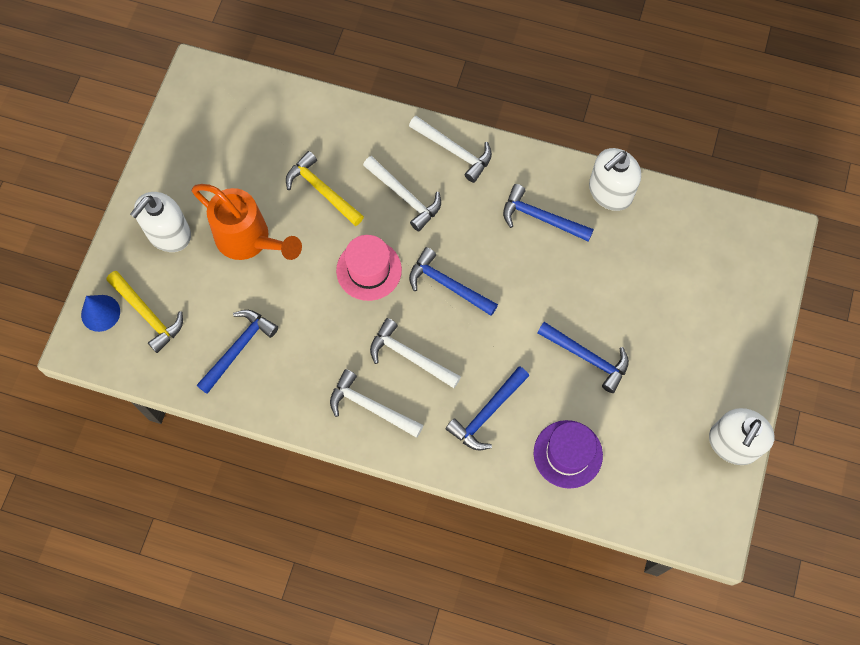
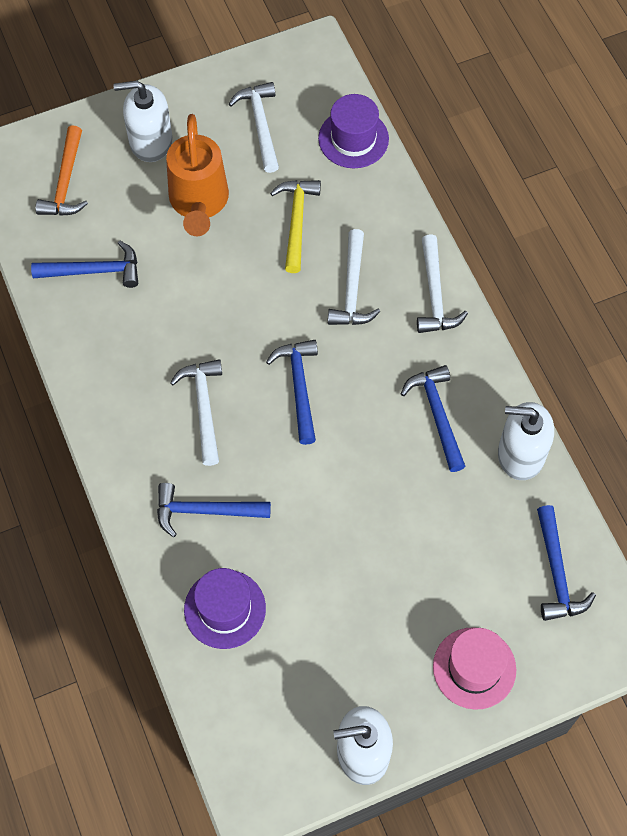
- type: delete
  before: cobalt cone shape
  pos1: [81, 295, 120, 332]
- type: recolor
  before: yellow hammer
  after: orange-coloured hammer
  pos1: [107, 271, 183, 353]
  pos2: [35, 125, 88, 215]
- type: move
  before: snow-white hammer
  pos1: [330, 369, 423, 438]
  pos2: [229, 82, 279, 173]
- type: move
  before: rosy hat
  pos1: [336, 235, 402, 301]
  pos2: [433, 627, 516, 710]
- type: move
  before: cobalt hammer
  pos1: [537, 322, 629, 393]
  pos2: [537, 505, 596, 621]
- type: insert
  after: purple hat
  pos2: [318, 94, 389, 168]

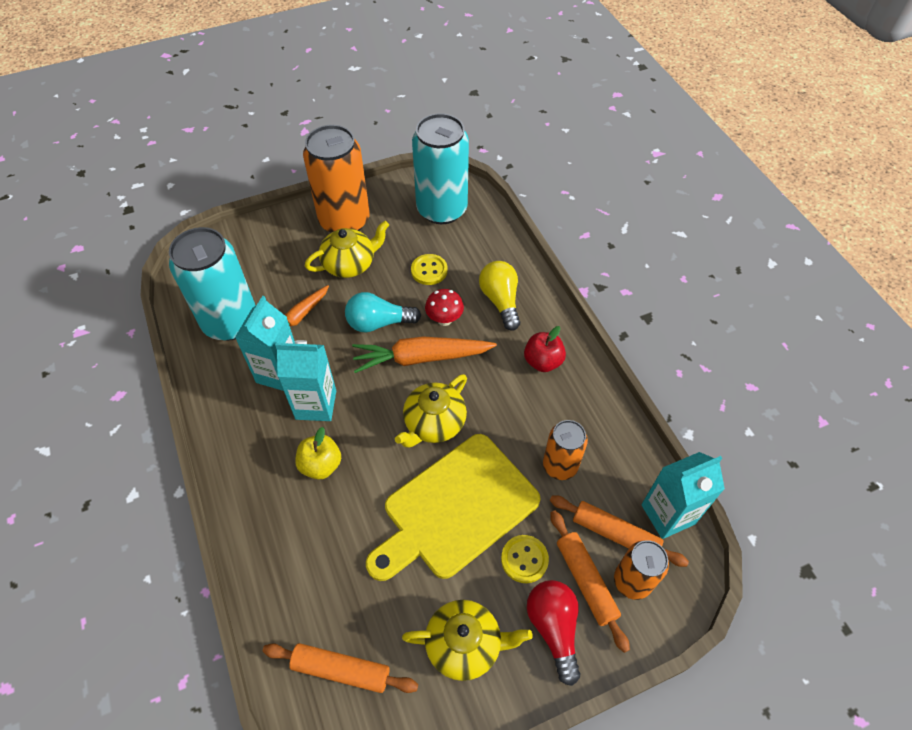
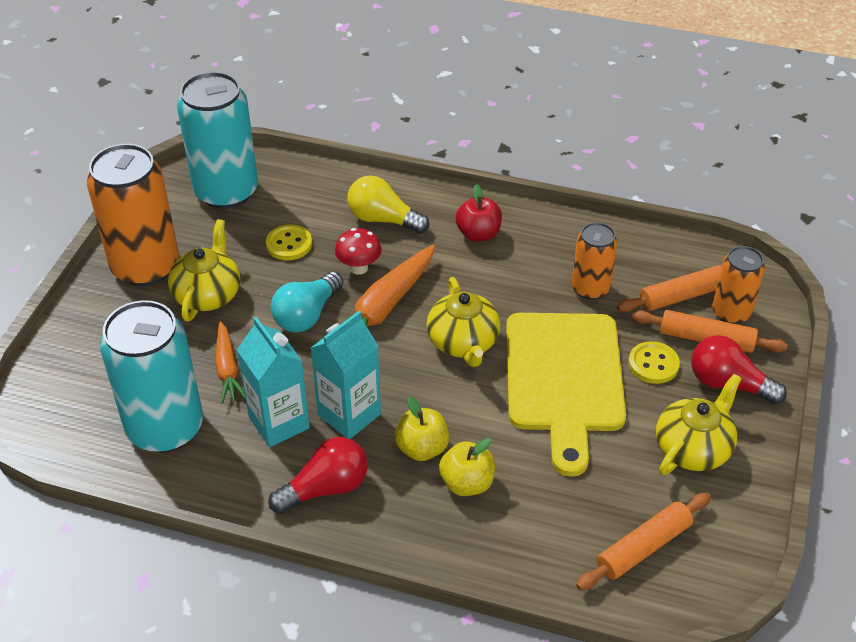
- type: delete
  before: turquoise carton
  pos1: [641, 452, 725, 539]
- type: insert
  after: crimson lightbulb
  pos2: [268, 437, 368, 514]
- type: insert
  after: yellow apple
  pos2: [439, 438, 495, 496]

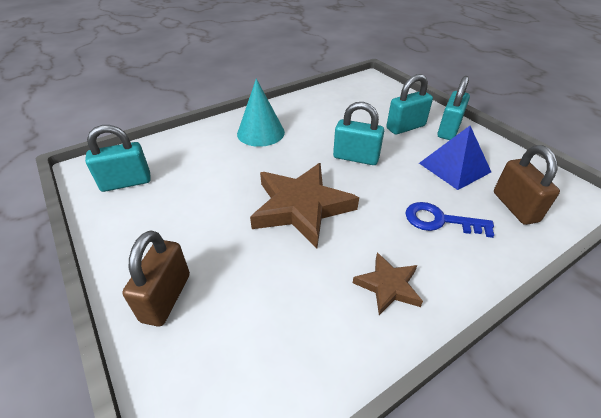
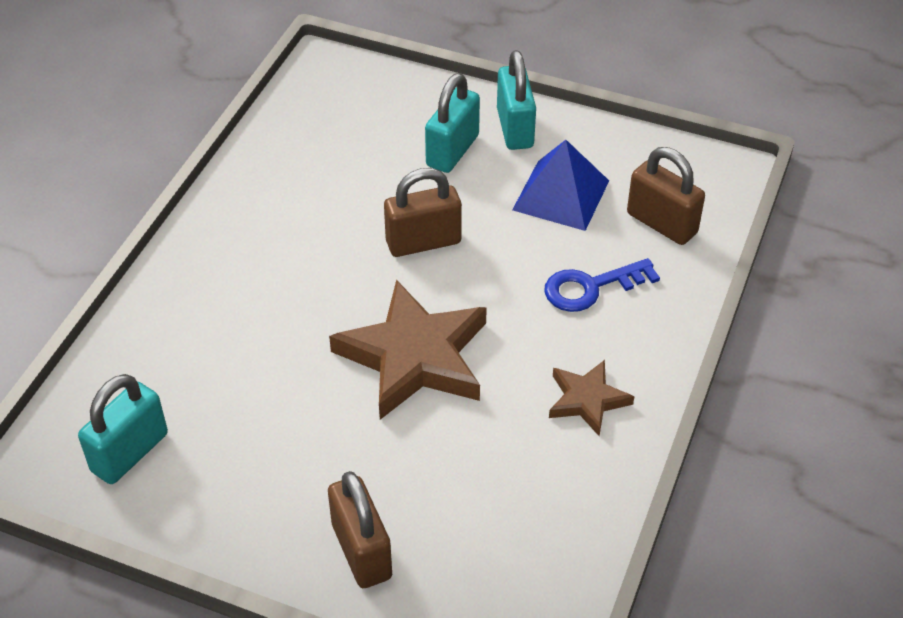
- type: delete
  before: turquoise cone shape
  pos1: [237, 79, 285, 147]
- type: recolor
  before: turquoise padlock
  after: brown padlock
  pos1: [333, 102, 384, 165]
  pos2: [384, 168, 462, 257]

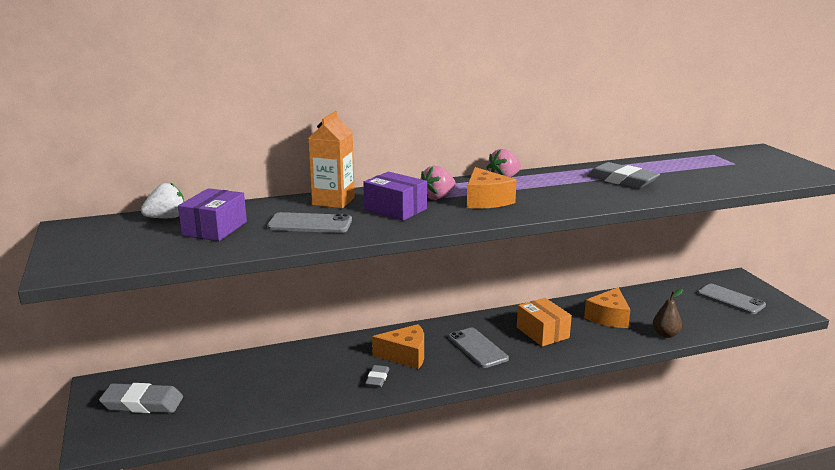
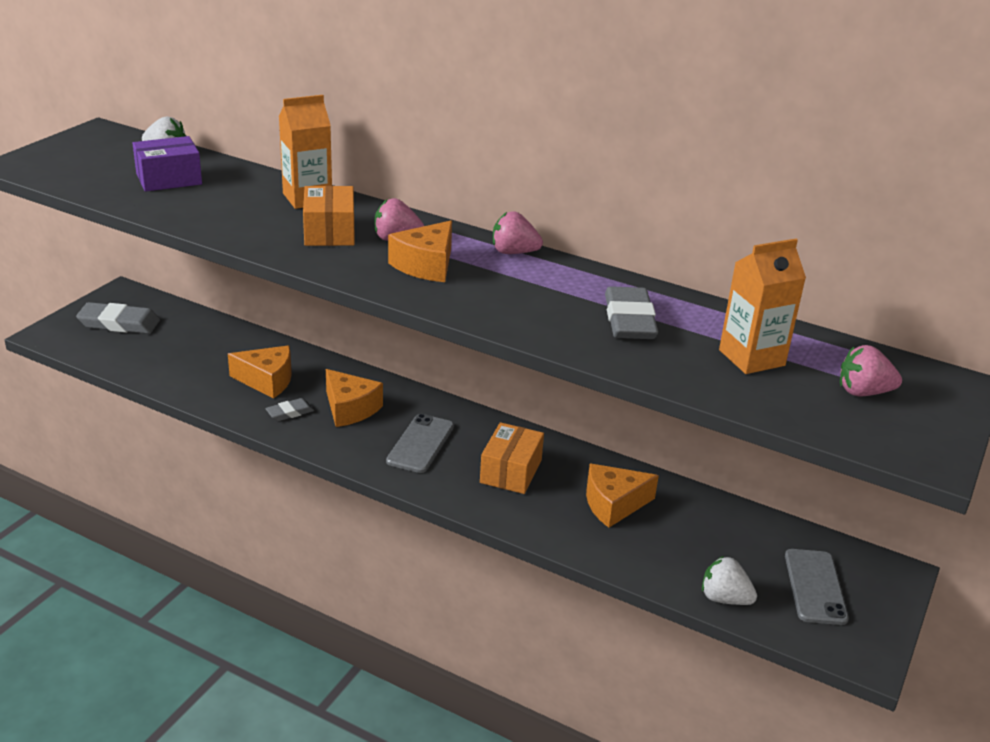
- type: rotate
  before: ash-grey gum eraser
  pos1: [99, 383, 183, 413]
  pos2: [76, 302, 160, 334]
  turn: -45
- type: delete
  before: ash-grey phone
  pos1: [267, 212, 352, 233]
- type: recolor
  before: purple package
  after: orange-coloured package
  pos1: [363, 172, 427, 221]
  pos2: [303, 186, 355, 246]
- type: delete
  before: brown pear
  pos1: [653, 289, 683, 338]
- type: insert
  after: orange-coloured cheese wedge
  pos2: [228, 345, 292, 399]
- type: insert
  after: snow-white toy strawberry
  pos2: [702, 556, 757, 605]
- type: insert
  after: orange-coloured carton
  pos2: [719, 239, 806, 374]
- type: insert
  after: rosy toy strawberry
  pos2: [840, 345, 902, 397]

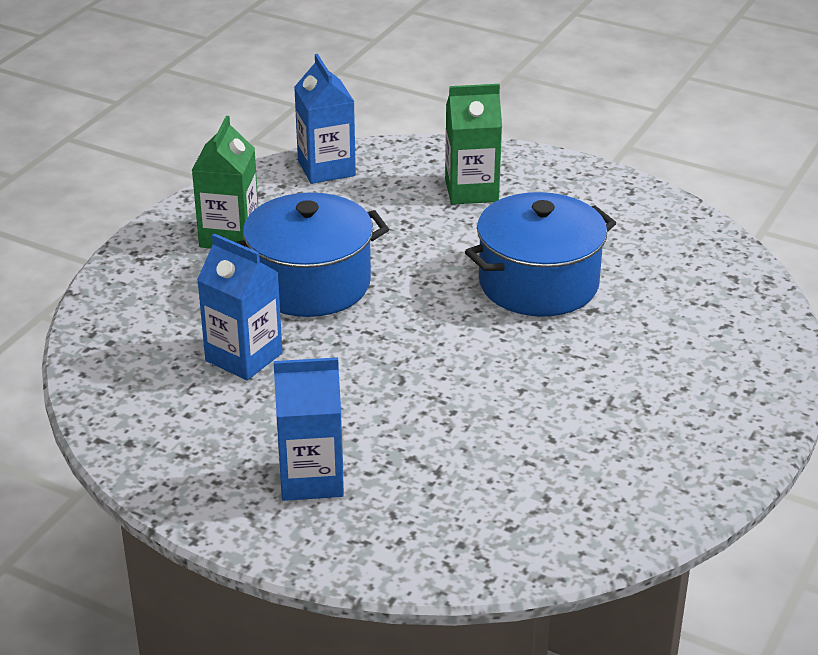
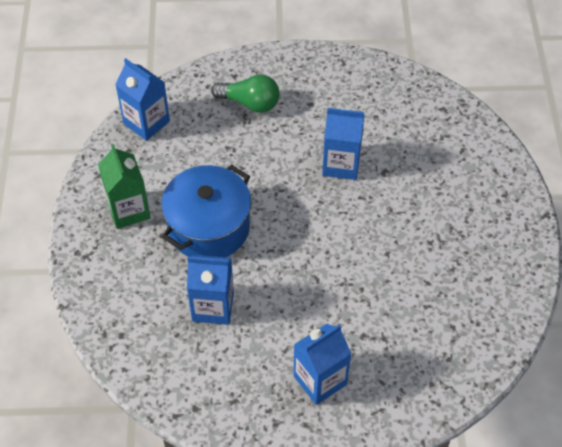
- type: replace
  before: leaf-green carton
  after: leaf-green lightbulb
  pos1: [445, 84, 502, 205]
  pos2: [211, 74, 280, 113]
- type: replace
  before: cobalt pot
  after: cobalt carton
  pos1: [465, 192, 616, 317]
  pos2: [322, 108, 364, 180]

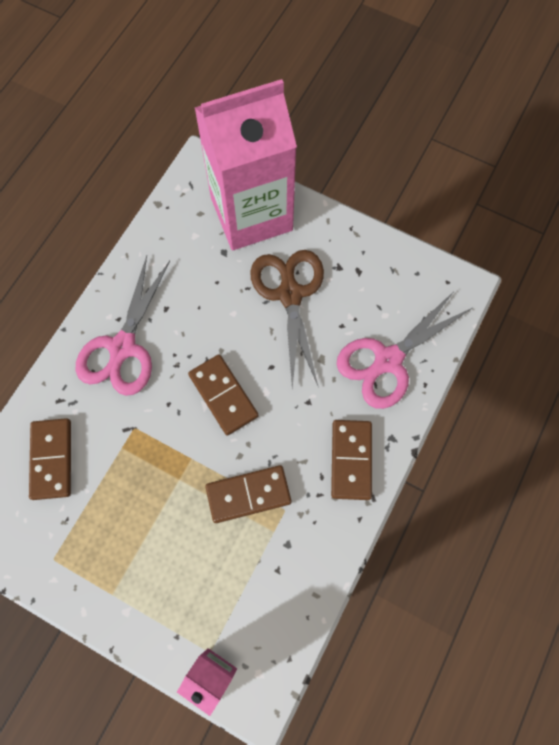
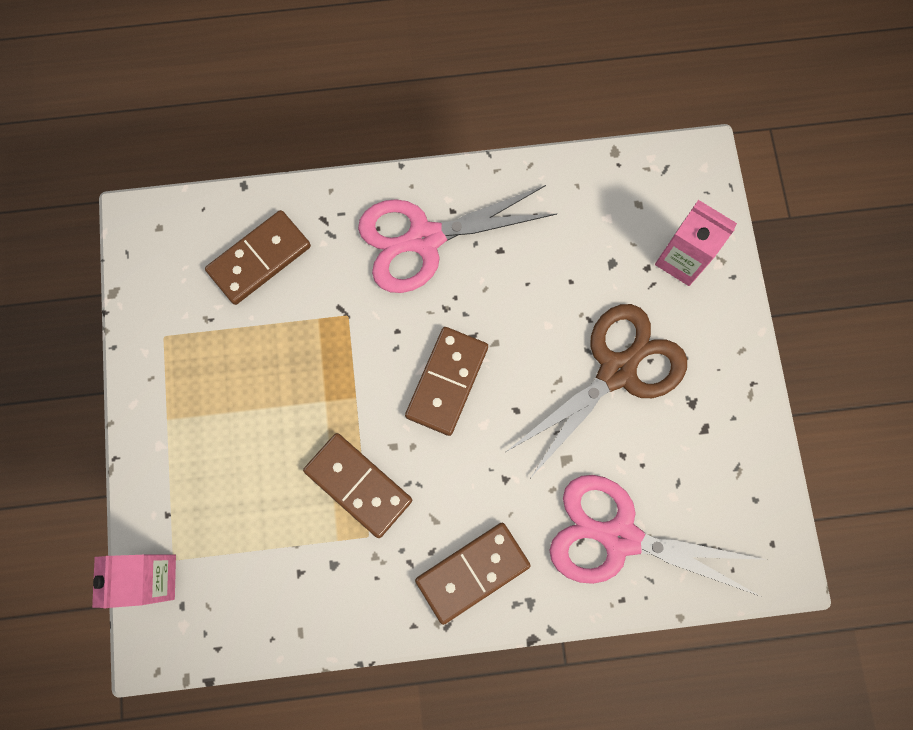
- type: resize
  before: rosy carton
  pos1: [195, 79, 297, 251]
  pos2: [655, 200, 737, 286]
  scale: 0.45

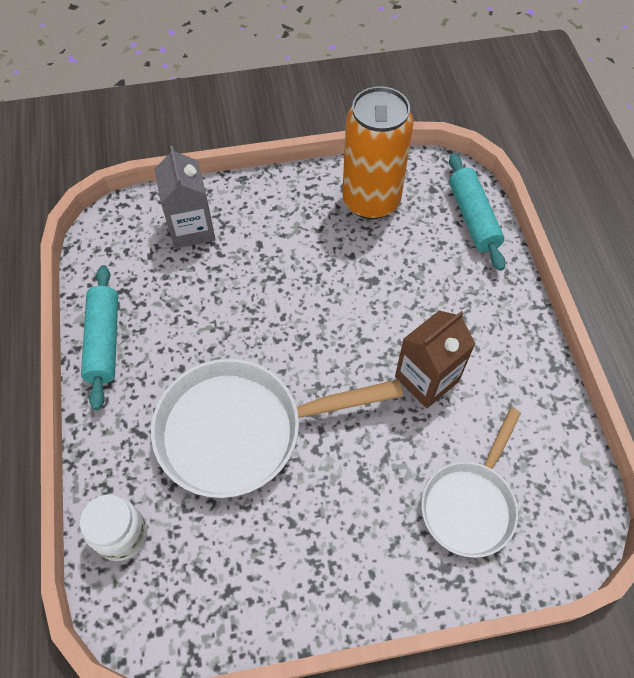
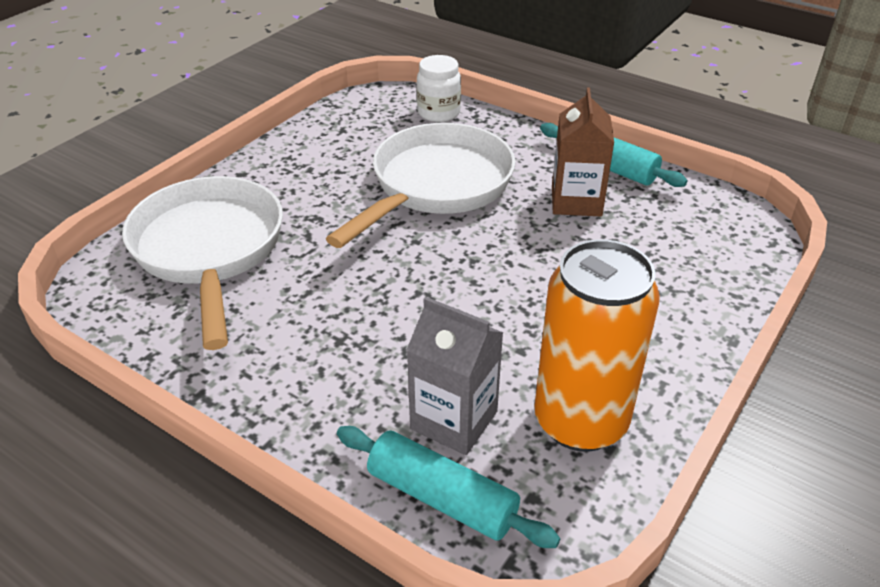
- type: move
  before: ash-grey carton
  pos1: [154, 146, 215, 249]
  pos2: [407, 297, 504, 455]
- type: move
  before: brown carton
  pos1: [395, 311, 475, 408]
  pos2: [552, 87, 614, 216]
- type: resize
  before: snow-white frying pan
  pos1: [421, 408, 521, 558]
  pos2: [122, 176, 283, 350]
  scale: 1.6

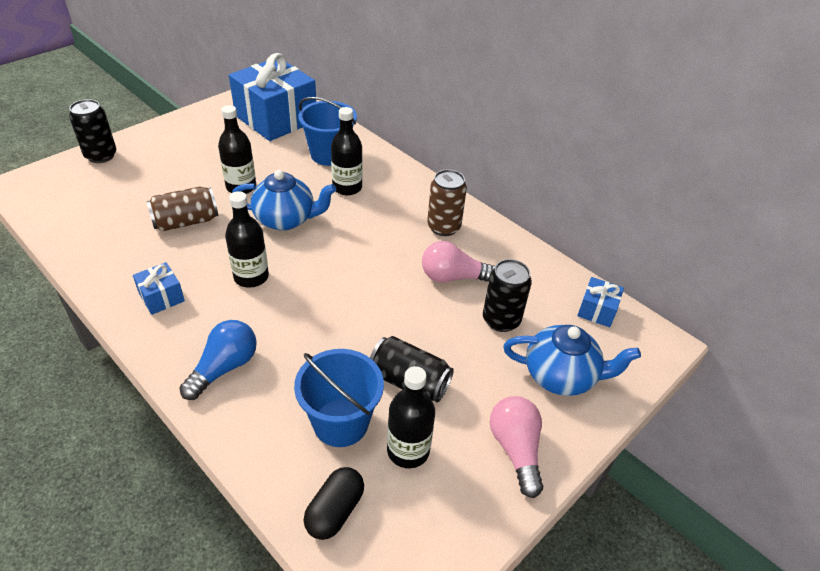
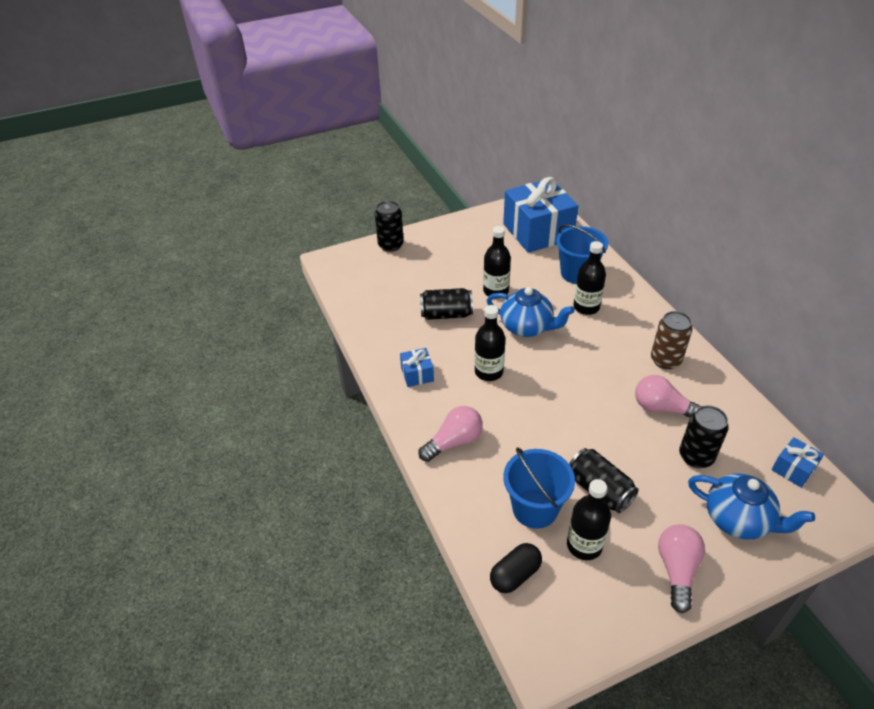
- type: recolor
  before: brown tin
  after: ebony tin
  pos1: [147, 186, 218, 231]
  pos2: [420, 288, 473, 320]
- type: recolor
  before: cobalt lightbulb
  after: rosy lightbulb
  pos1: [179, 320, 257, 400]
  pos2: [419, 406, 483, 462]

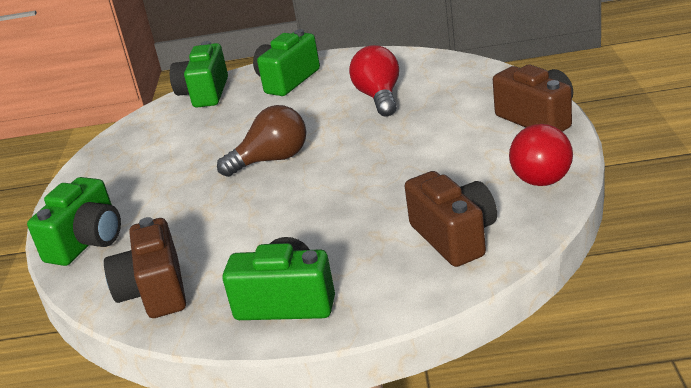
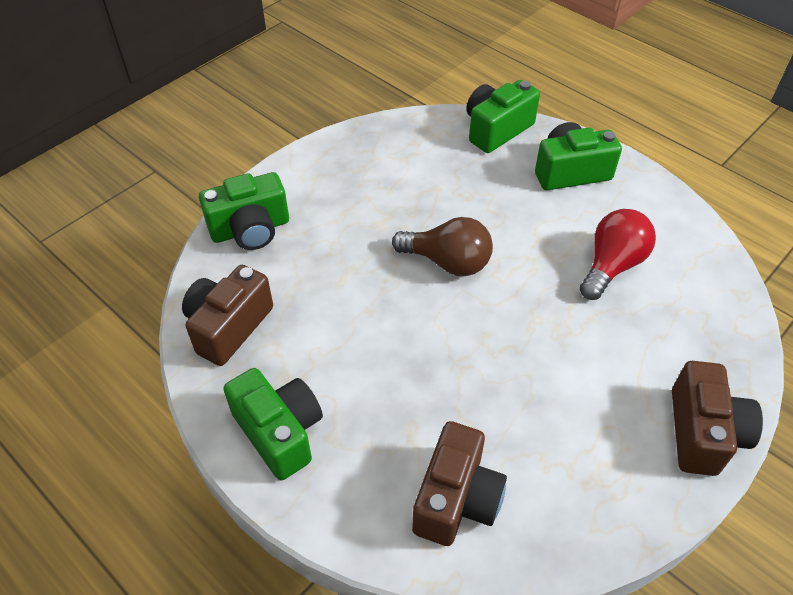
- type: delete
  before: crimson lightbulb
  pos1: [509, 124, 573, 186]

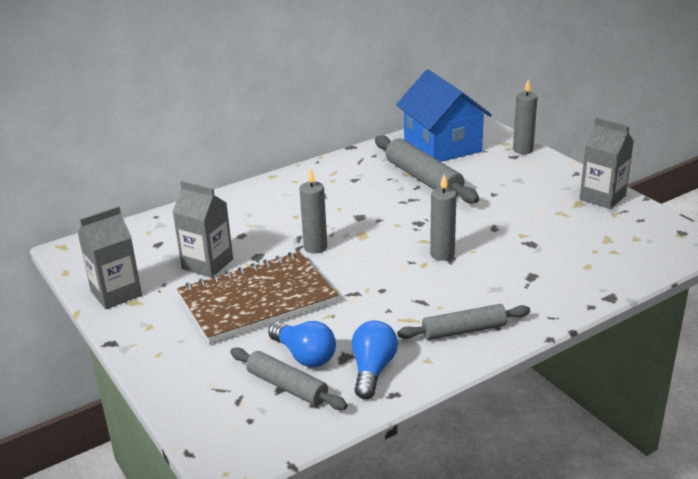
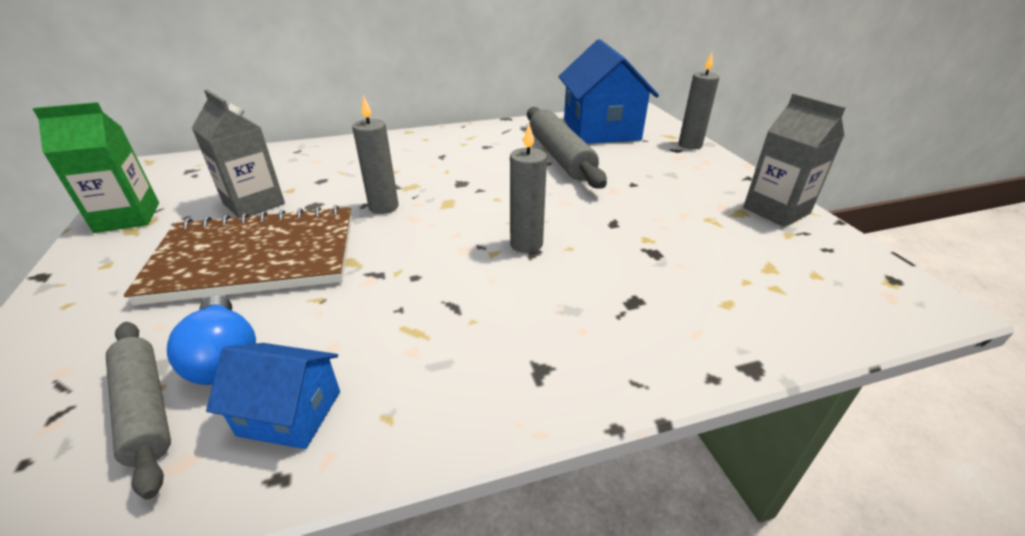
- type: recolor
  before: ash-grey carton
  after: leaf-green carton
  pos1: [78, 206, 142, 309]
  pos2: [33, 102, 159, 233]
- type: replace
  before: cobalt lightbulb
  after: cobalt house
  pos1: [352, 321, 398, 399]
  pos2: [206, 343, 340, 449]
- type: delete
  before: ash-grey dough roller
  pos1: [397, 304, 530, 340]

